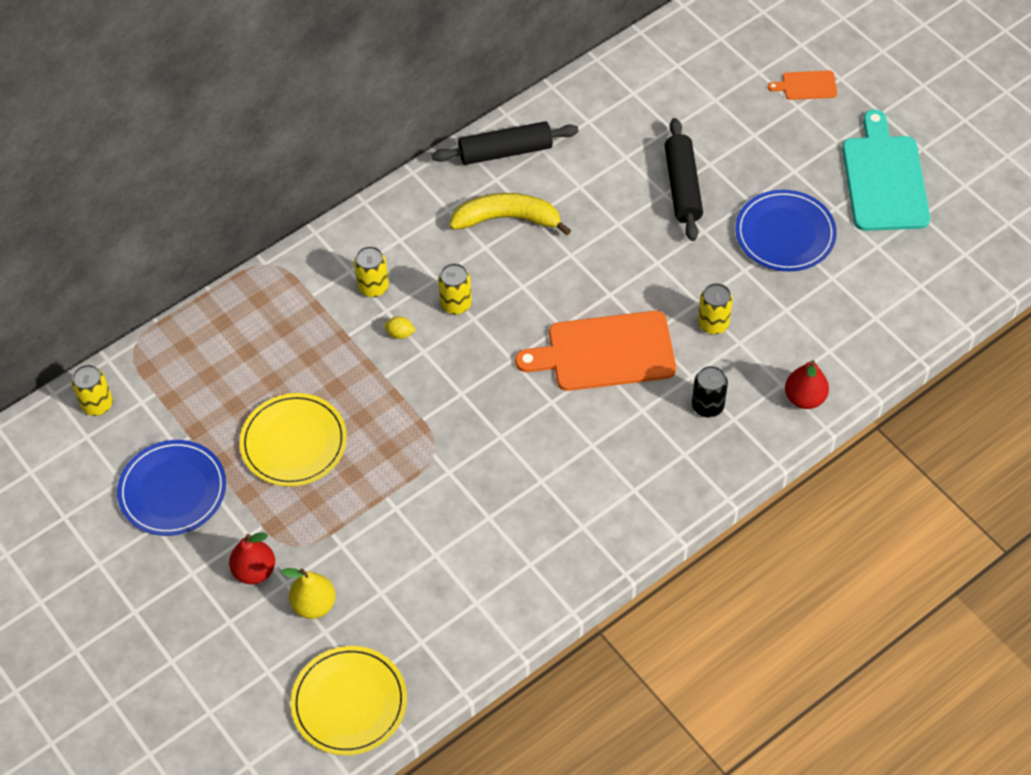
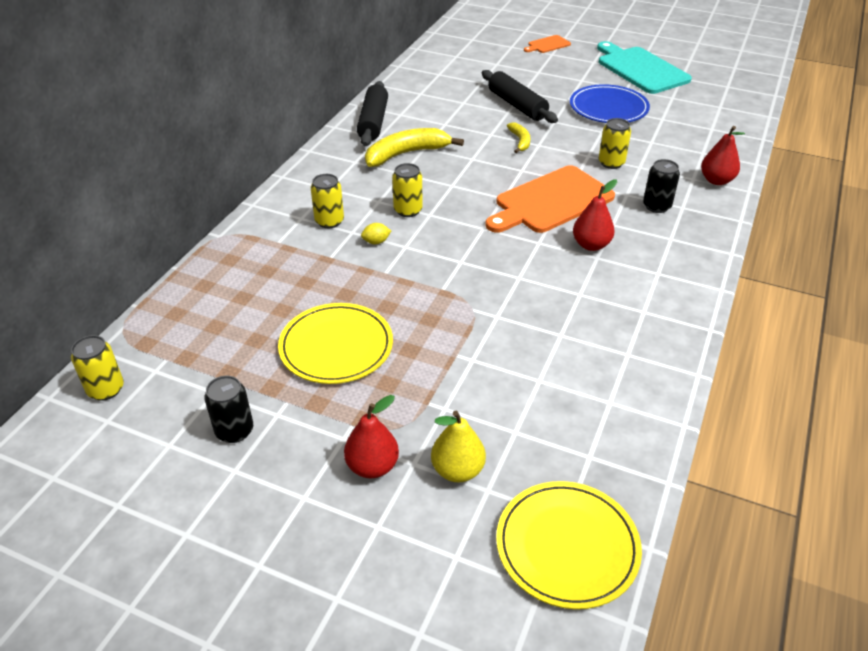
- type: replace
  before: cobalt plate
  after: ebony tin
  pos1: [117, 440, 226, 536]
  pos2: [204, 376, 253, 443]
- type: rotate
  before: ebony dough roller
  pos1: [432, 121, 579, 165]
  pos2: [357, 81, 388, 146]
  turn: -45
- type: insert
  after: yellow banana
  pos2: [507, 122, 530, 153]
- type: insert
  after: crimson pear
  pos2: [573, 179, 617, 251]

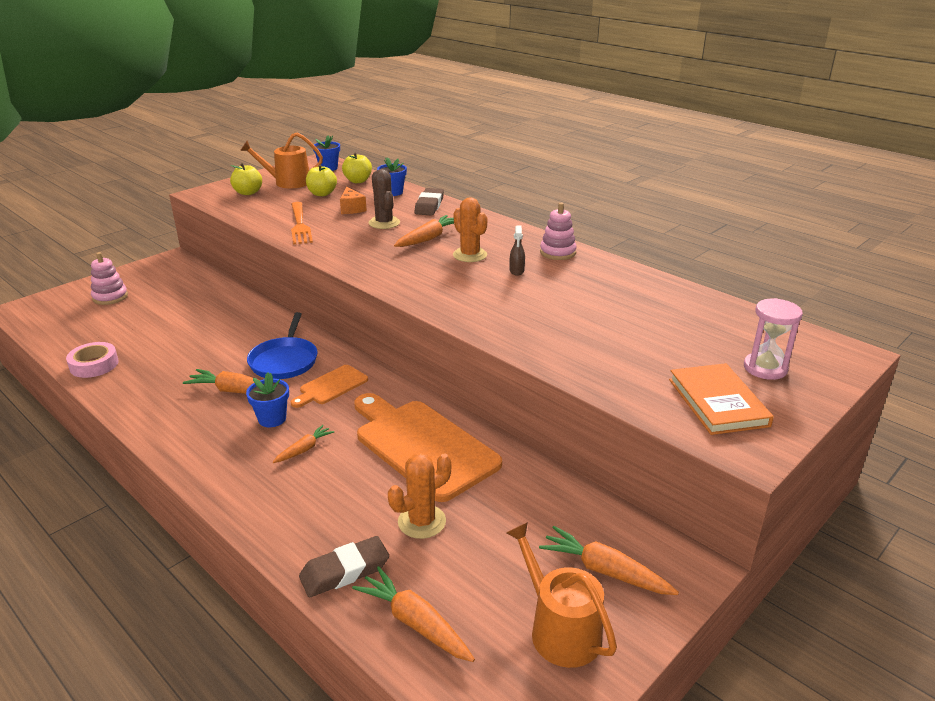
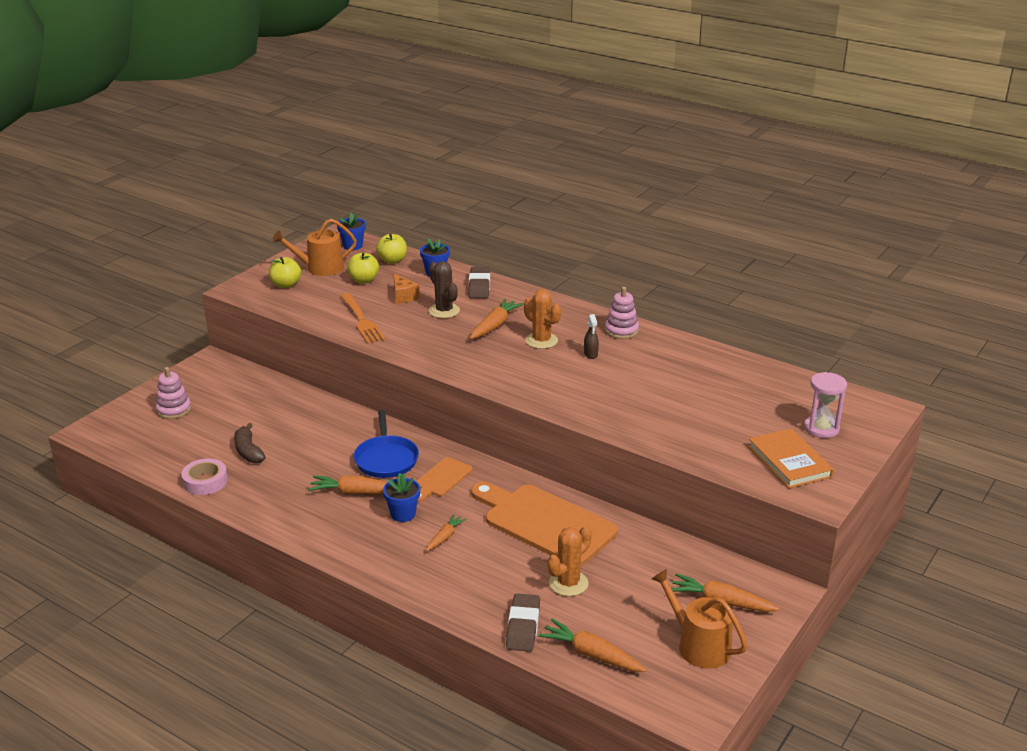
- type: rotate
  before: brown gum eraser
  pos1: [299, 536, 389, 597]
  pos2: [506, 594, 540, 652]
  turn: -45
- type: insert
  after: brown banana
  pos2: [234, 423, 266, 463]

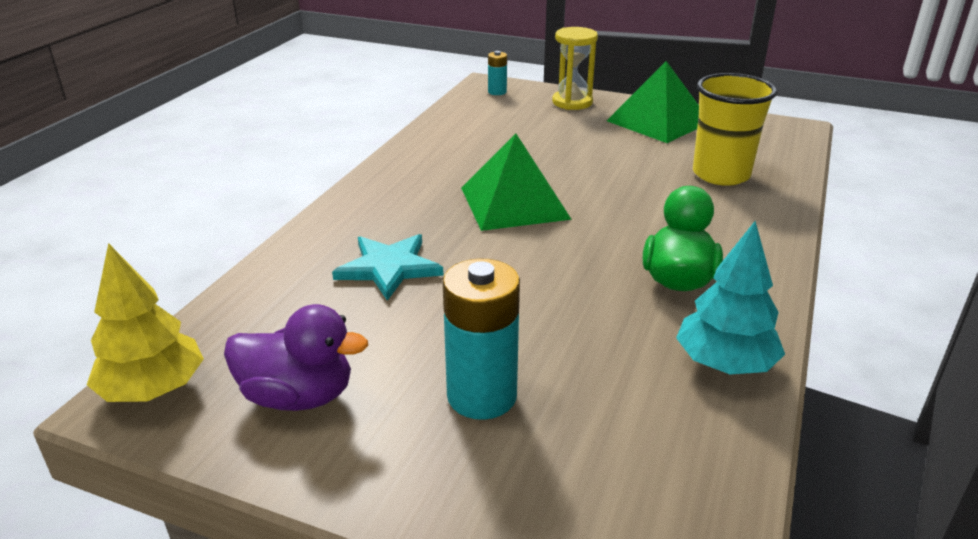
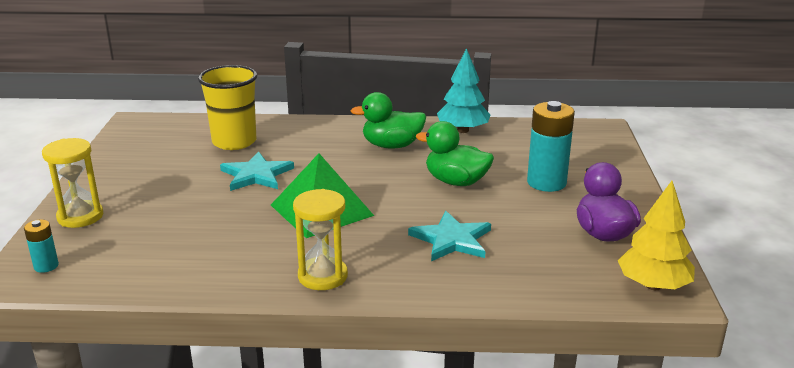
- type: delete
  before: leaf-green pyramid
  pos1: [607, 61, 699, 143]
- type: insert
  after: turquoise star shape
  pos2: [220, 151, 294, 191]
- type: insert
  after: yellow sand timer
  pos2: [293, 189, 348, 290]
- type: insert
  after: leaf-green toy duck
  pos2: [416, 121, 494, 186]

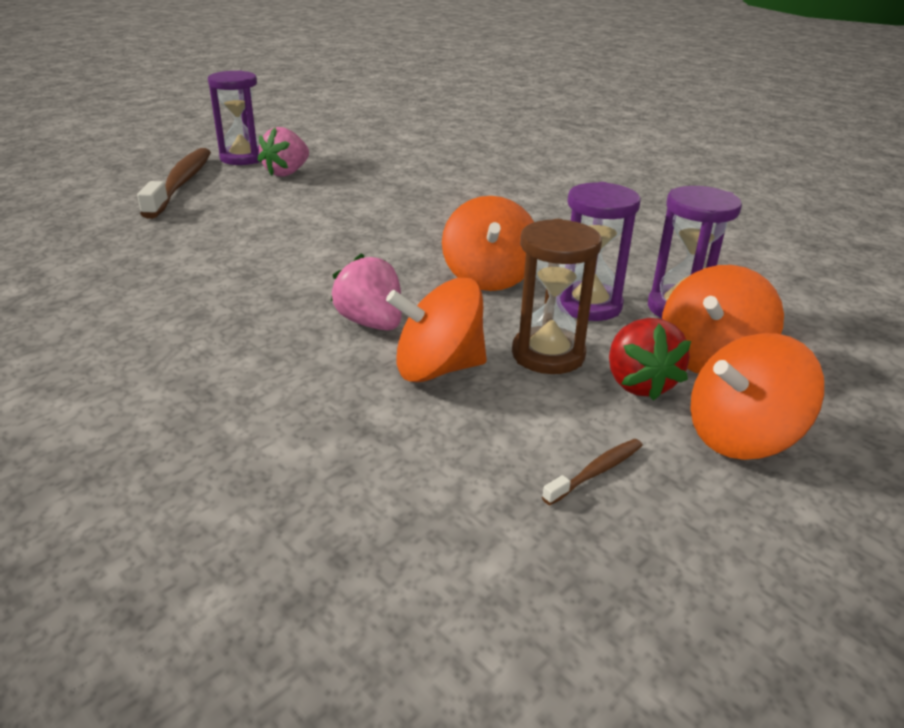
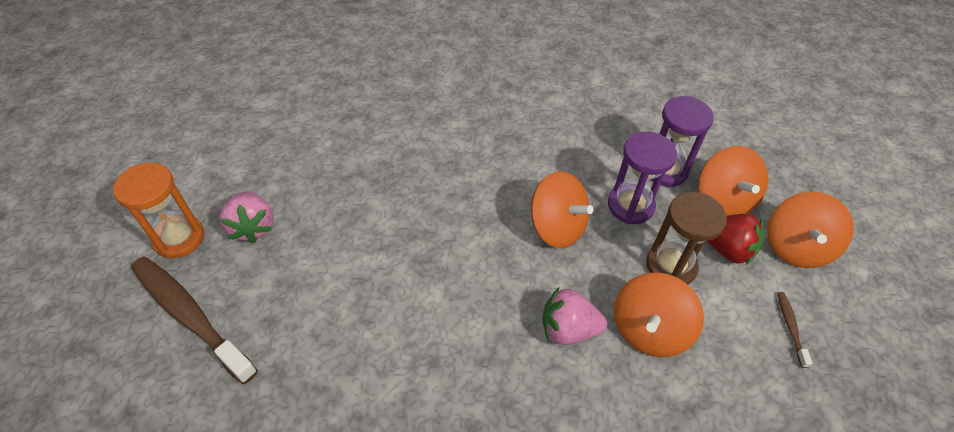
- type: recolor
  before: purple sand timer
  after: orange-coloured sand timer
  pos1: [208, 70, 259, 165]
  pos2: [113, 163, 204, 258]

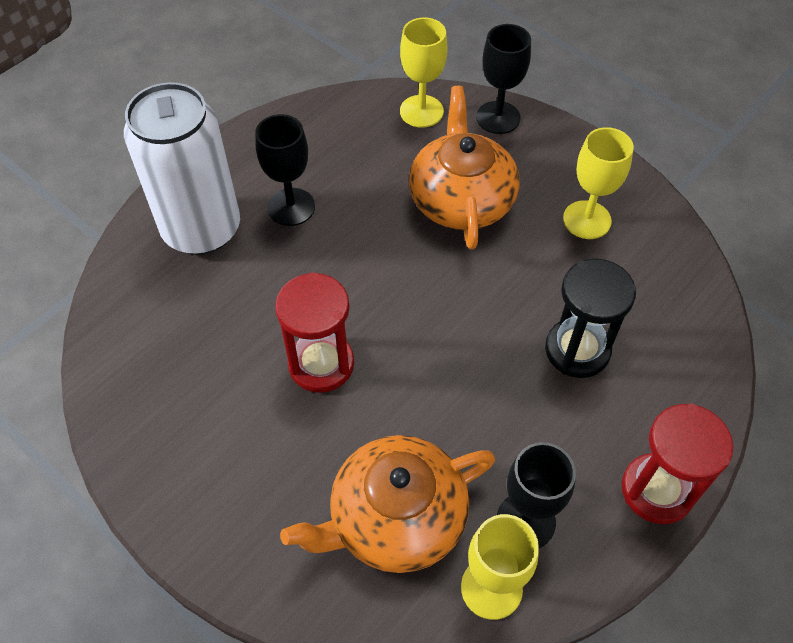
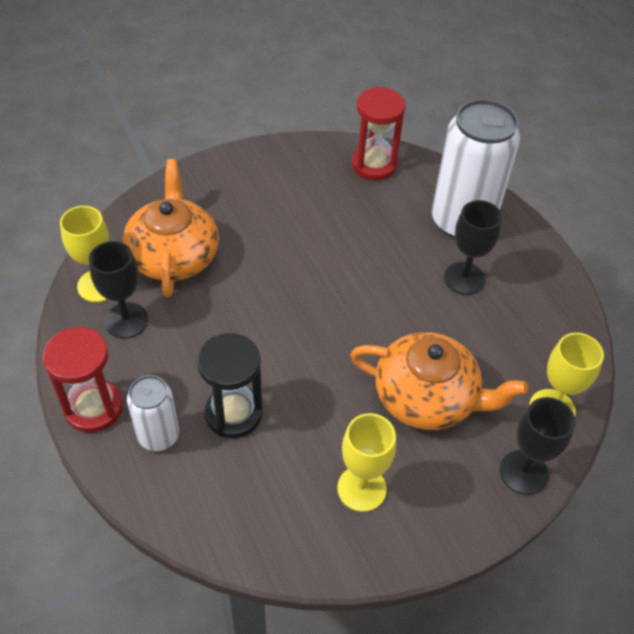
- type: move
  before: crimson sand timer
  pos1: [275, 272, 354, 393]
  pos2: [352, 87, 406, 180]
- type: insert
  after: snow-white tin
  pos2: [127, 375, 179, 451]

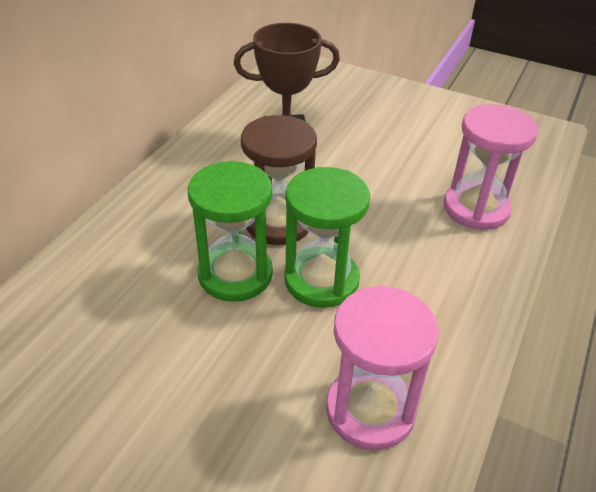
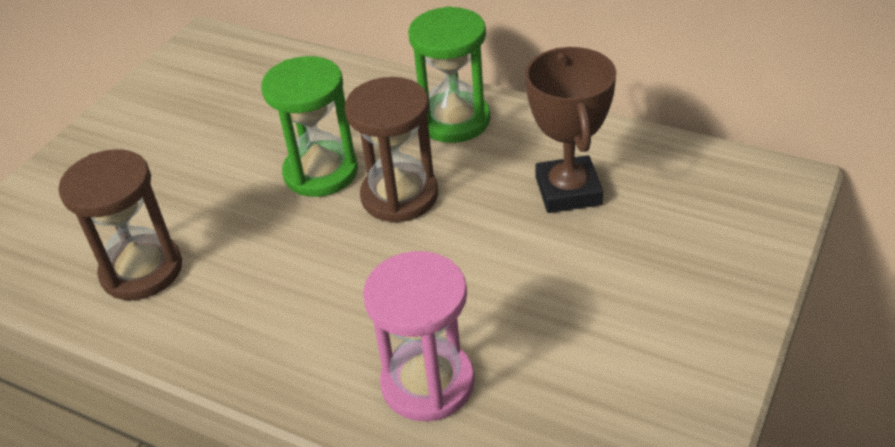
- type: move
  before: leaf-green sand timer
  pos1: [284, 167, 370, 308]
  pos2: [408, 6, 490, 143]
- type: recolor
  before: rosy sand timer
  after: brown sand timer
  pos1: [326, 286, 439, 450]
  pos2: [58, 149, 182, 300]

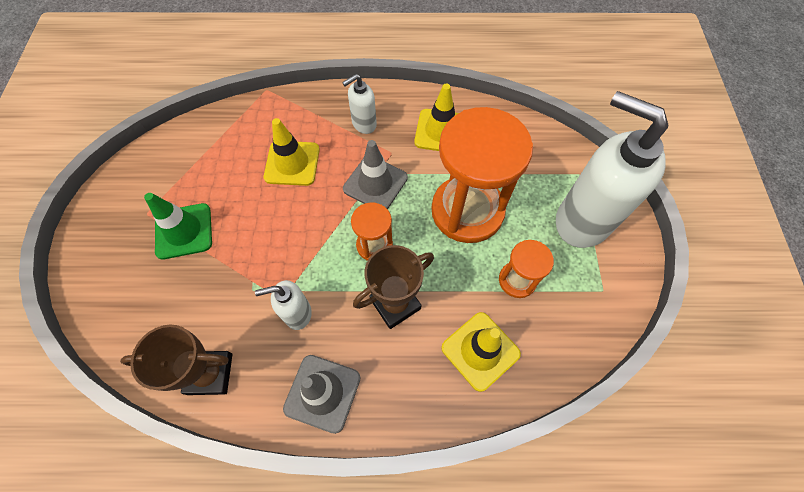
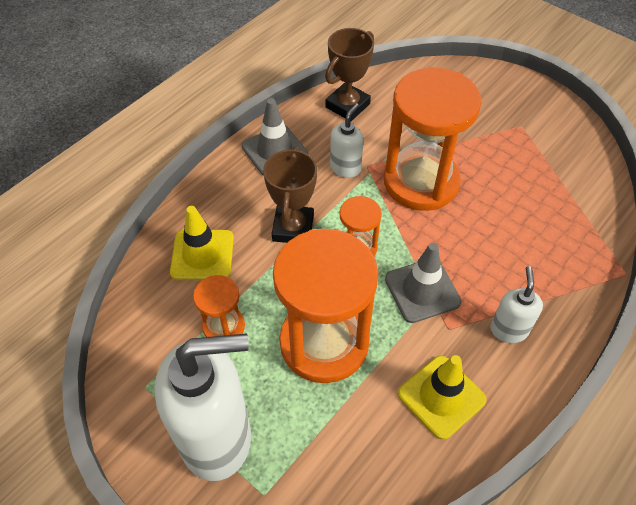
- type: delete
  before: leaf-green road cone
  pos1: [144, 193, 212, 260]
- type: delete
  before: yellow road cone
  pos1: [264, 118, 319, 186]
- type: insert
  after: orange-coloured sand timer
  pos2: [384, 68, 482, 211]

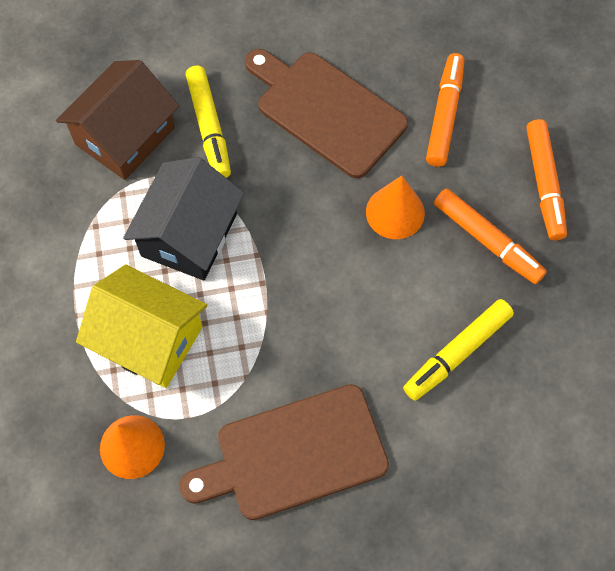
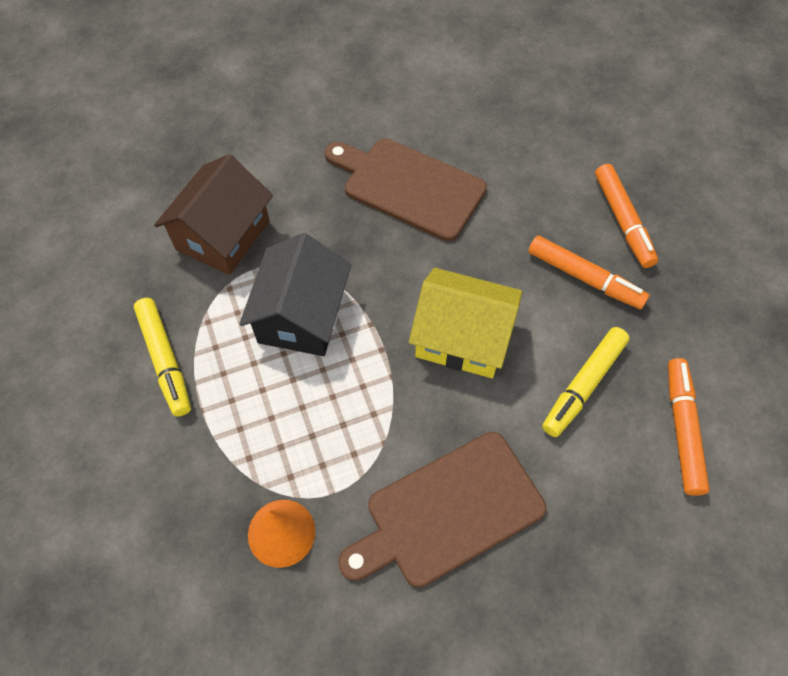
- type: move
  before: yellow house
  pos1: [76, 264, 207, 388]
  pos2: [409, 268, 522, 378]
- type: move
  before: yellow felt pen
  pos1: [186, 65, 231, 178]
  pos2: [134, 298, 191, 417]
- type: delete
  before: orange-coloured cone shape
  pos1: [366, 176, 425, 239]
- type: move
  before: orange-coloured felt pen
  pos1: [426, 53, 464, 167]
  pos2: [668, 358, 710, 496]

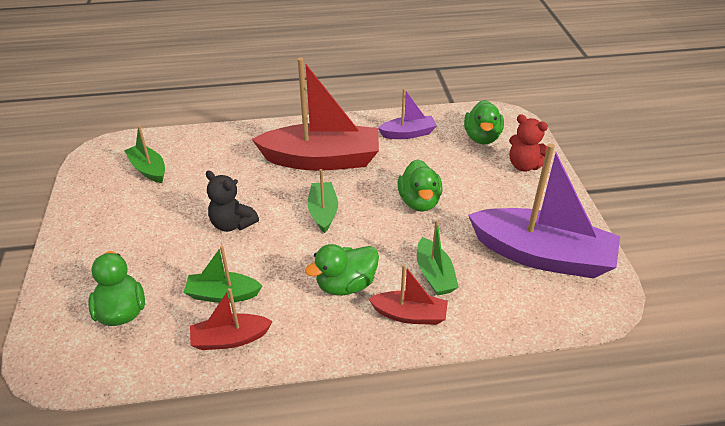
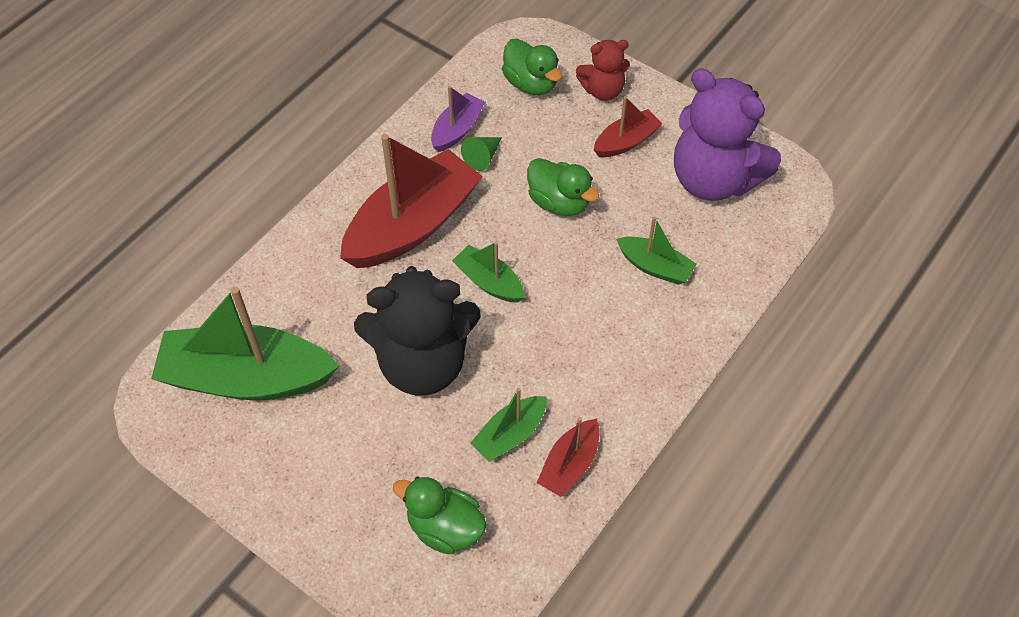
- type: resize
  before: leaf-green toy boat
  pos1: [124, 126, 165, 183]
  pos2: [151, 286, 339, 400]
  scale: 2.04
- type: resize
  before: ebony stuffed bear
  pos1: [206, 171, 259, 232]
  pos2: [354, 266, 481, 396]
  scale: 1.93
- type: delete
  before: leaf-green toy duck
  pos1: [305, 244, 379, 296]
- type: move
  before: crimson toy boat
  pos1: [369, 264, 448, 325]
  pos2: [594, 96, 663, 157]
- type: replace
  before: purple toy boat
  after: purple stuffed bear
  pos1: [468, 143, 620, 279]
  pos2: [674, 68, 781, 201]
- type: insert
  after: leaf-green cone shape
  pos2: [461, 137, 502, 171]

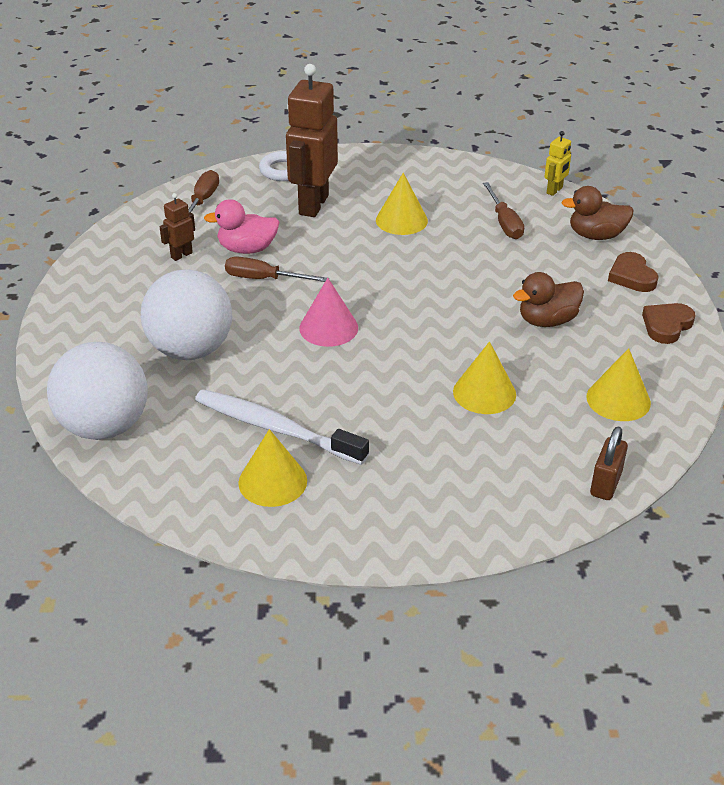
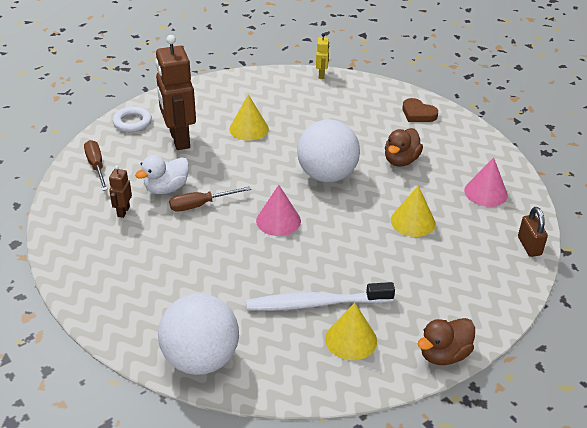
- type: move
  before: snow-white sphere
  pos1: [141, 269, 232, 360]
  pos2: [297, 119, 360, 182]
- type: recolor
  before: rosy toy duck
  after: snow-white toy duck
  pos1: [204, 199, 280, 254]
  pos2: [135, 155, 189, 194]
- type: delete
  before: brown flat screwdriver
  pos1: [483, 182, 524, 239]
- type: move
  before: brown toy duck
  pos1: [562, 186, 634, 240]
  pos2: [418, 318, 475, 365]
- type: recolor
  before: yellow cone shape
  after: rosy cone shape
  pos1: [586, 348, 651, 421]
  pos2: [464, 157, 508, 207]
- type: delete
  before: brown love heart
  pos1: [642, 303, 695, 344]

